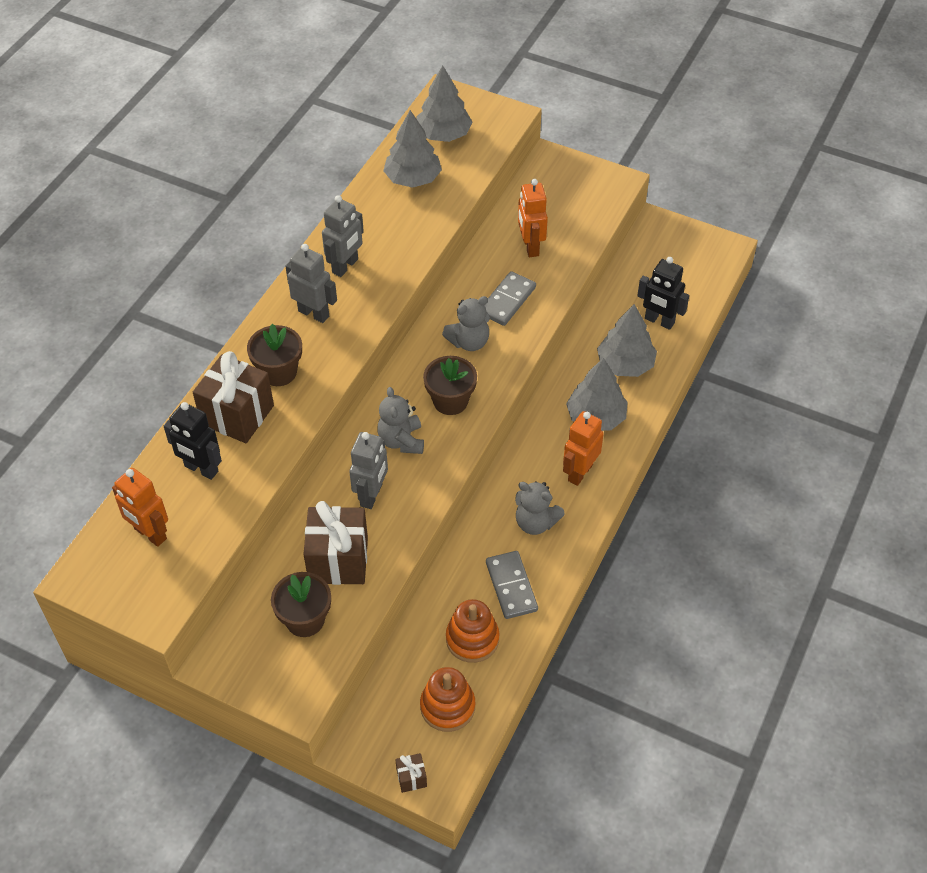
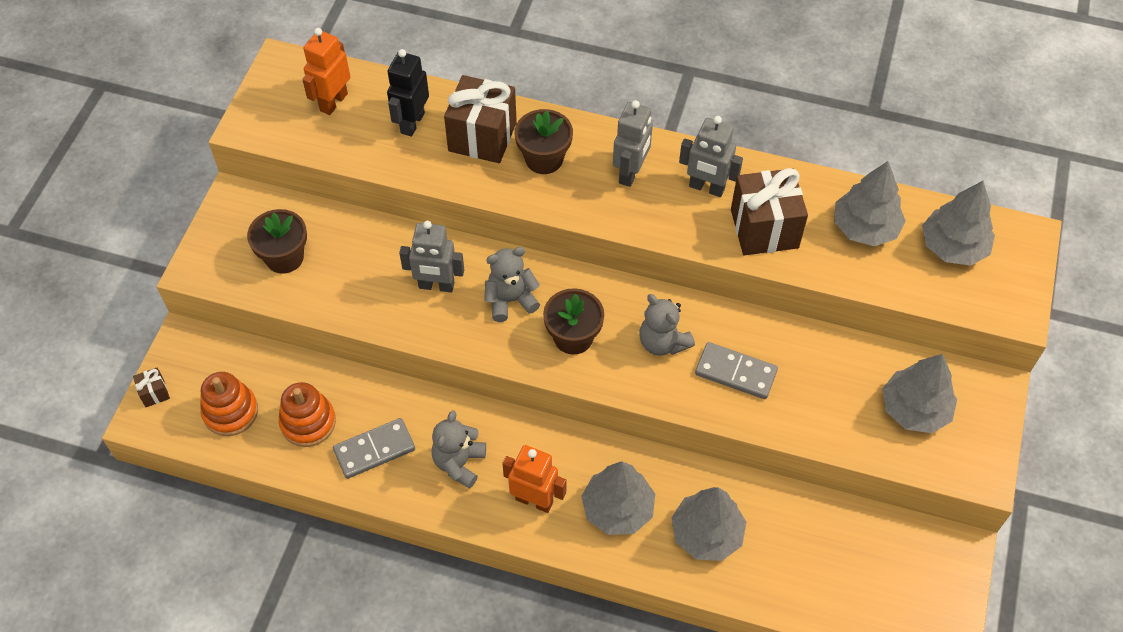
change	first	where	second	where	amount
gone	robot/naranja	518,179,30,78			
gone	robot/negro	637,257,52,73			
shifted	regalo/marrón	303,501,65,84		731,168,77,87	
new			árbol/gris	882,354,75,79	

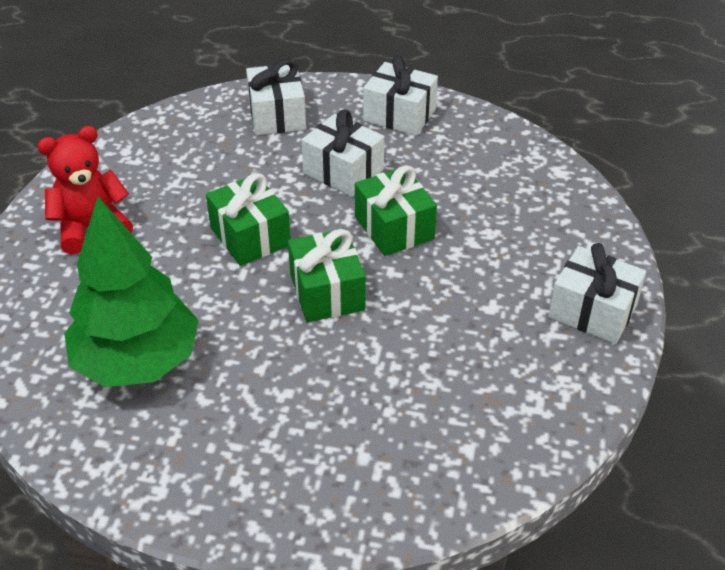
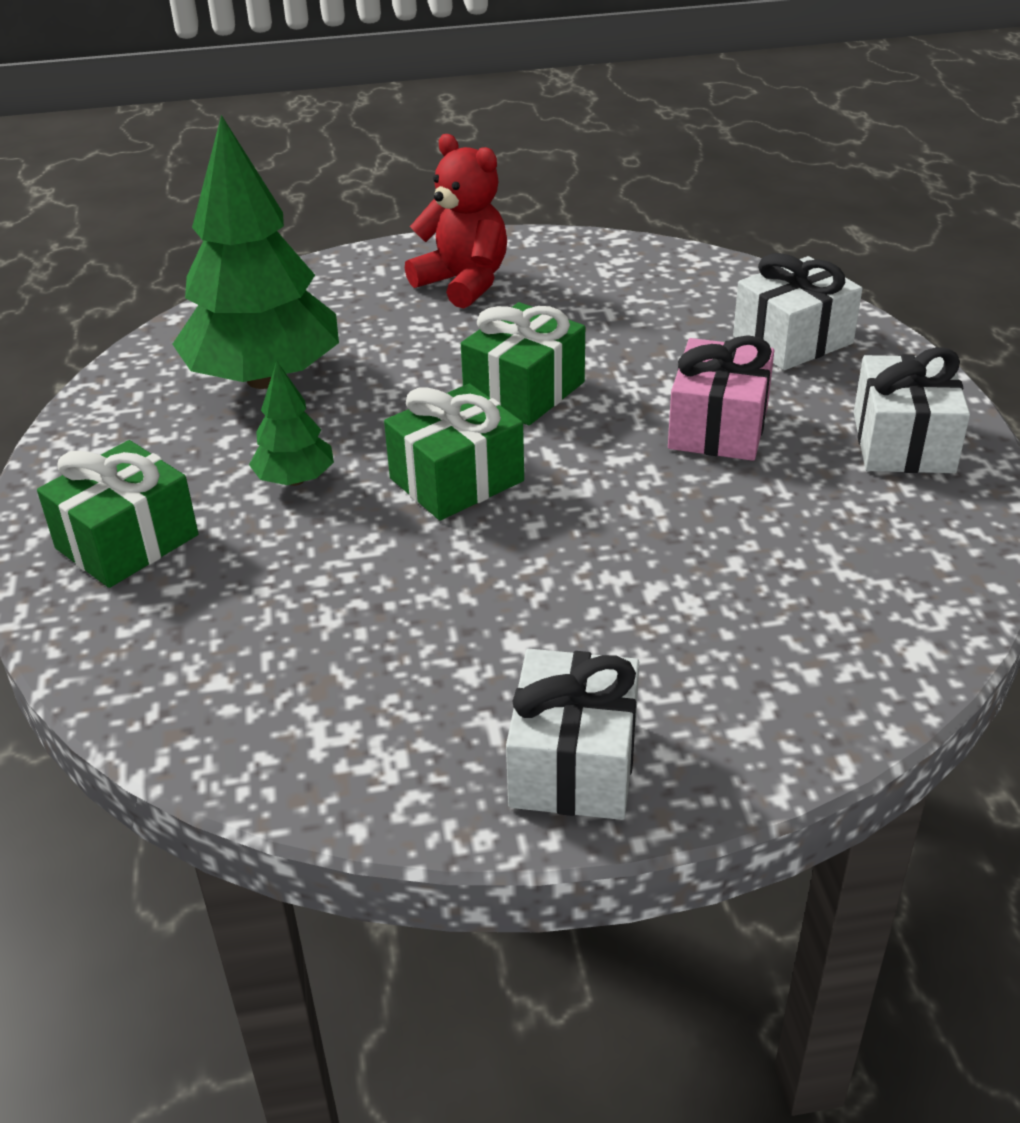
change	first	where	second	where	amount
repainted	regalo/blanco	302,110,82,87	regalo/rosa	668,335,106,126	
shifted	regalo/verde	355,165,82,91		37,440,161,148	
new			árbol/verde	249,361,85,125	

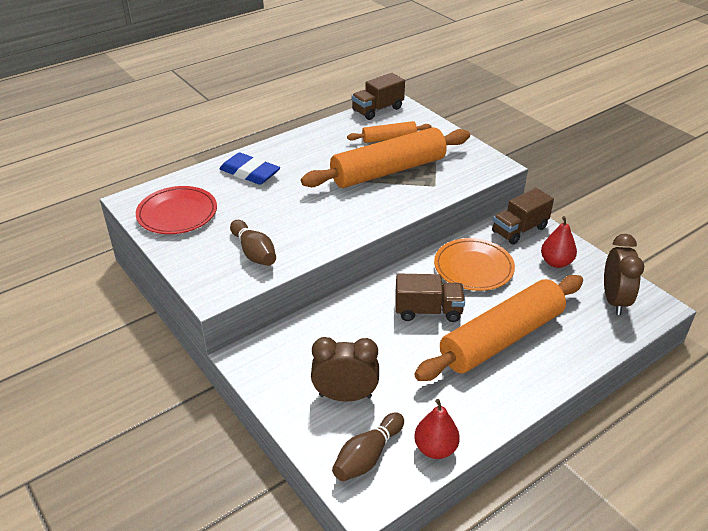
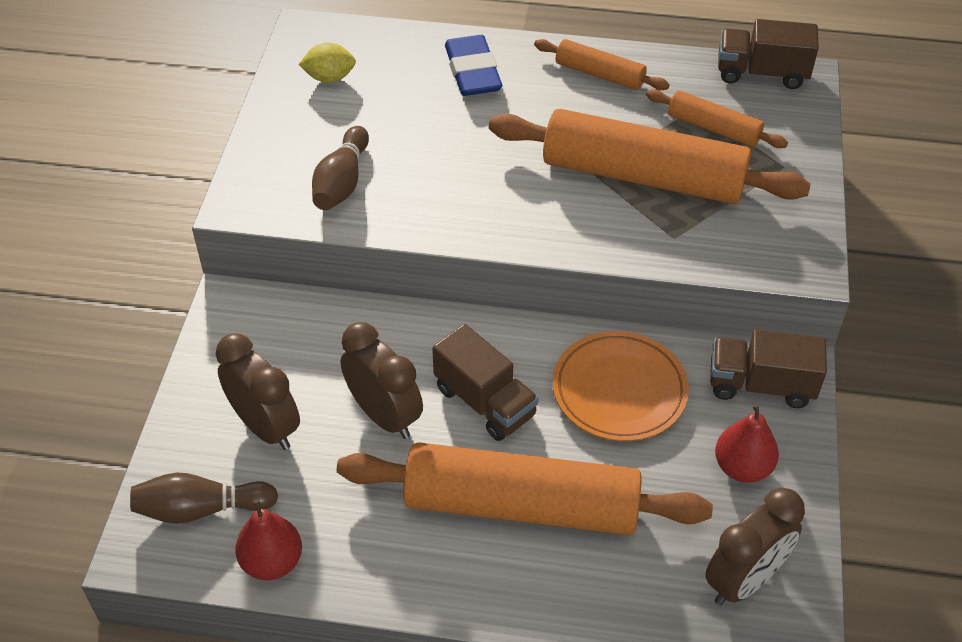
change	first	where	second	where	amount
swapped	plato/rojo	136,186,81,48	limón/amarillo	298,43,58,40	
new			rodillo/naranja	534,39,136,51	
new			despertador/marrón	341,322,82,117	

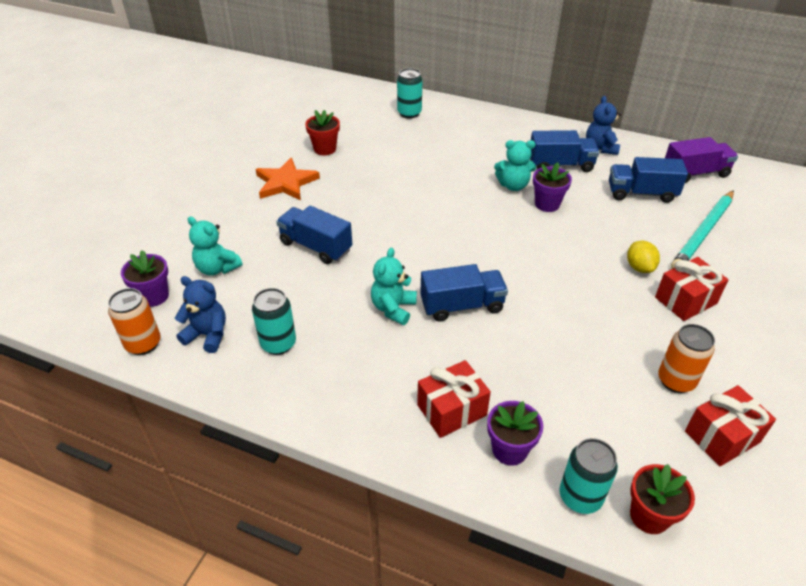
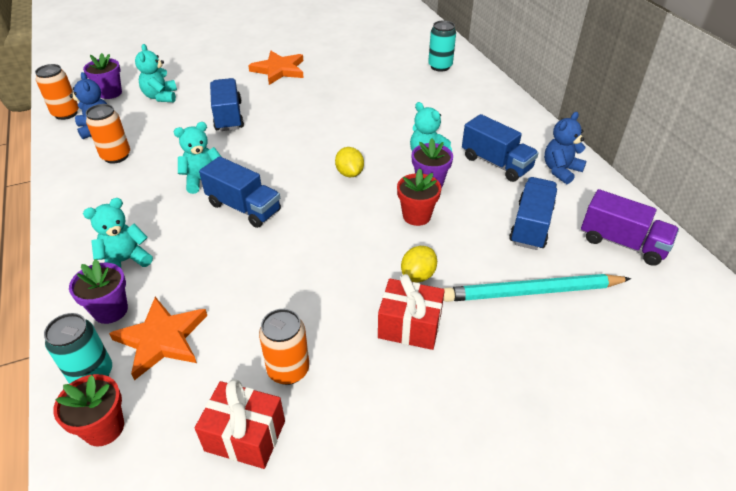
change	first	where	second	where	amount
shifted	maceta/rojo	305,110,35,46		397,168,44,58	
rotated	camión/azul	609,157,79,46		509,177,48,73	60 degrees clockwise
repainted	lata/turquesa	252,288,44,67	lata/naranja	86,104,44,60	
swapped	regalo/rojo	417,360,74,78	osito/turquesa	83,198,70,70	
new			limón/amarillo	335,147,29,30	
new			estrella/naranja	109,297,98,83	

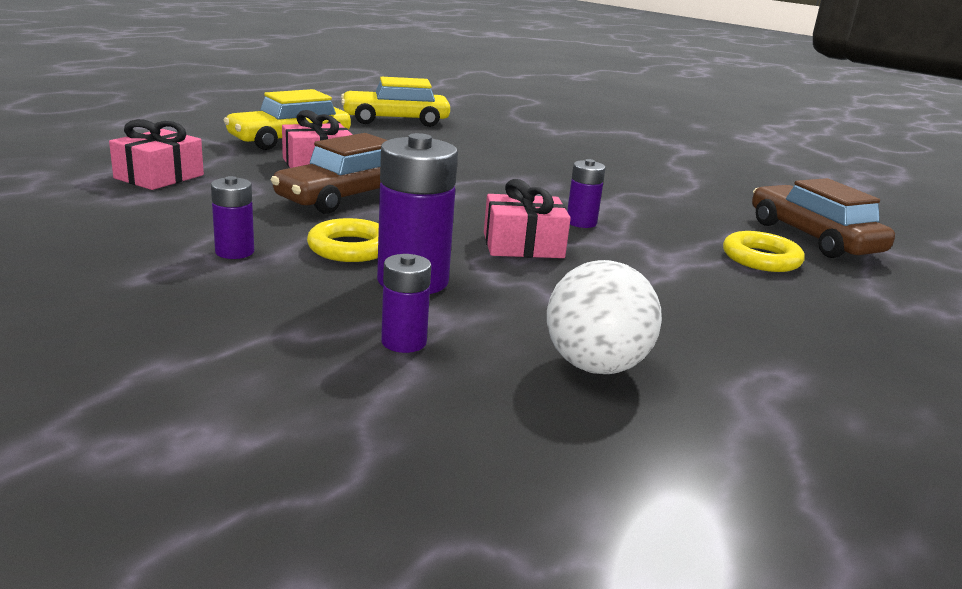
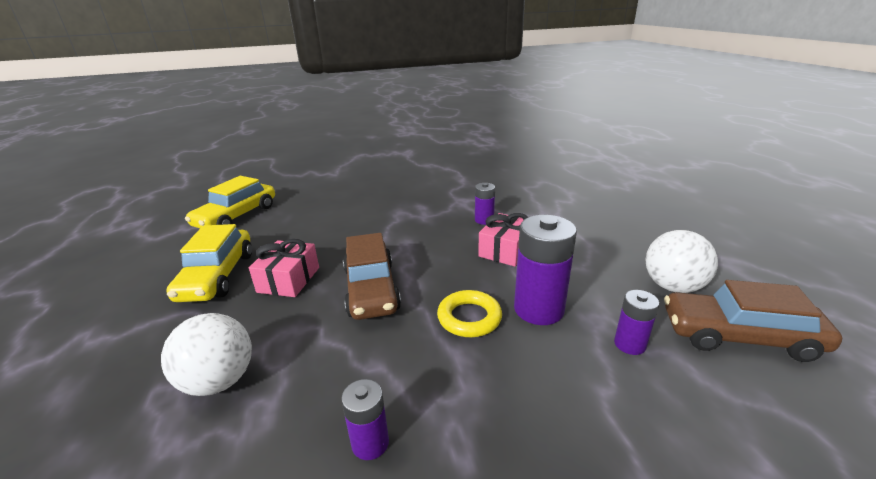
change	first	where	second	where	amount
swapped	regalo/rosa	109,119,95,71	pelota/blanco	161,313,91,83	
shifted	pila/morado	211,176,43,83		341,379,48,81	
shifted	coche/marrón	752,178,143,80		664,280,178,82	
gone	anillo/amarillo	723,231,82,41			

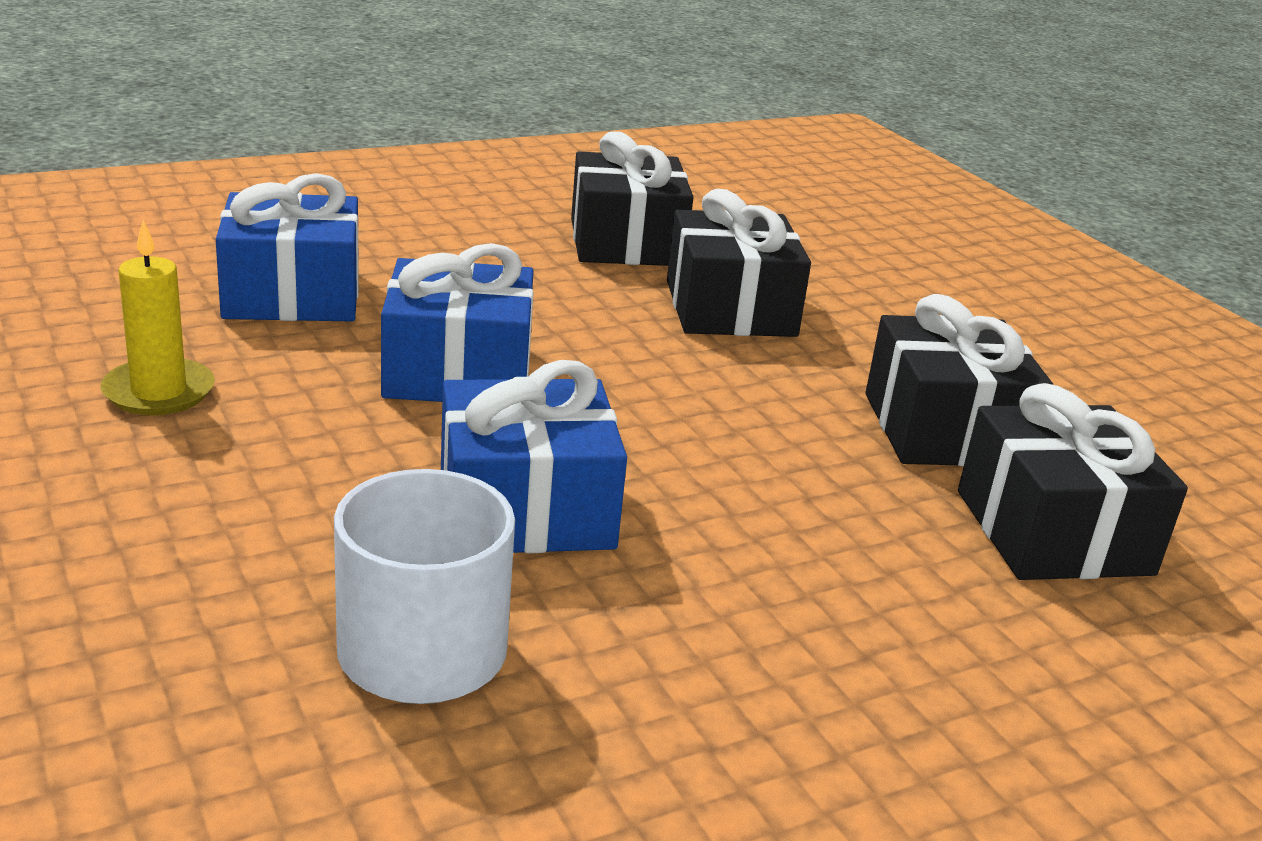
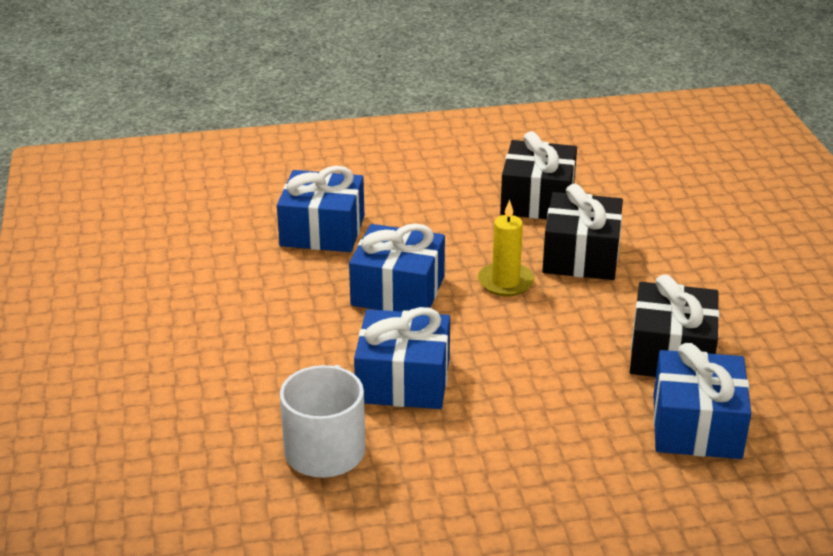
change	first	where	second	where	amount
shifted	vela/amarillo	101,220,114,195		478,200,56,96	
repainted	regalo/negro	958,383,230,197	regalo/azul	653,343,98,116	

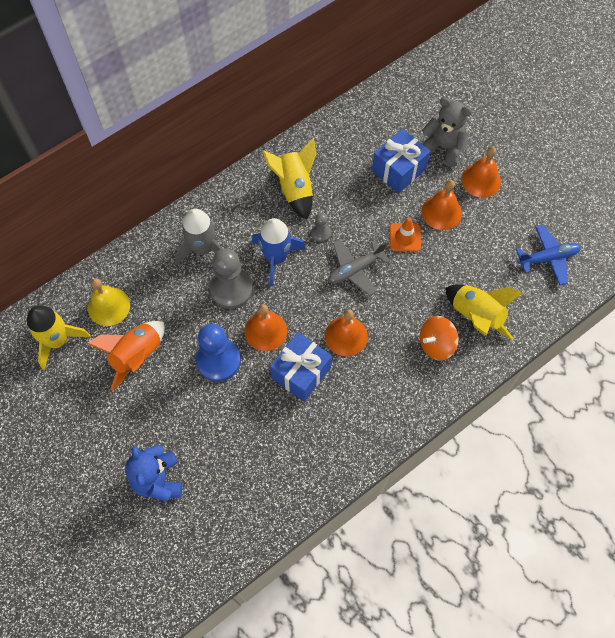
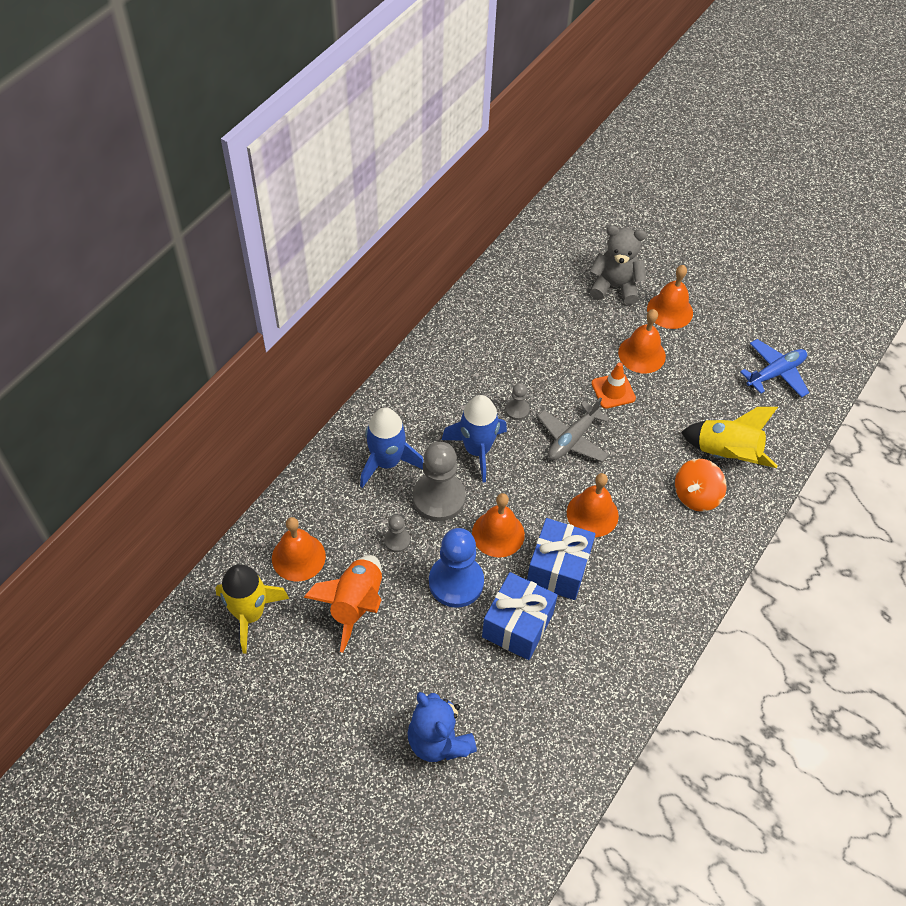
change	first	where	second	where	amount
shifted	regalo/azul	372,129,58,64		482,572,76,88	
gone	cohete/amarillo	262,138,54,82			
repainted	cohete/gris	175,209,48,56	cohete/azul	360,407,63,81	
repainted	campana/amarillo	88,278,42,48	campana/naranja	272,517,54,65	
new			peón/gris	384,515,26,38	

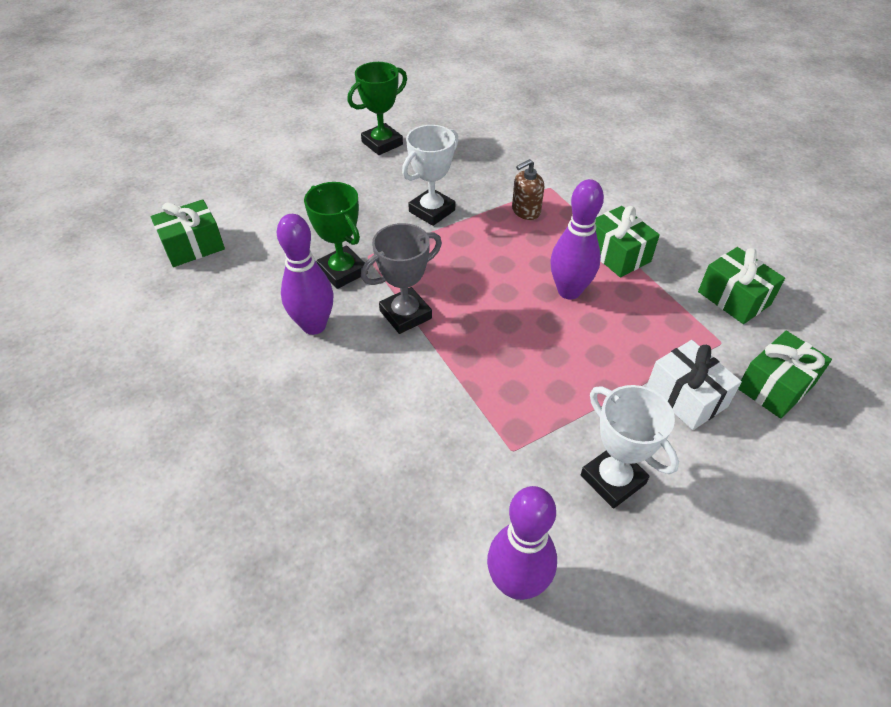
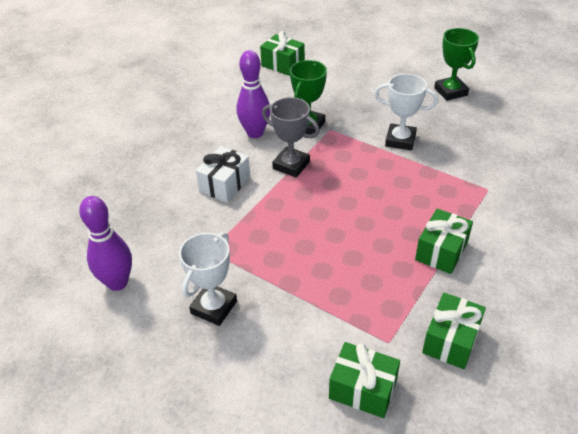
change	first	where	second	where	amount
rotated	trofeo/verde	347,62,60,93		434,28,45,73	45 degrees clockwise
gone	dispensador de jabón/marrón	512,159,32,61			
gone	bolo/morado	550,179,54,120			
shifted	regalo/blanco	646,340,96,90		196,146,54,57	

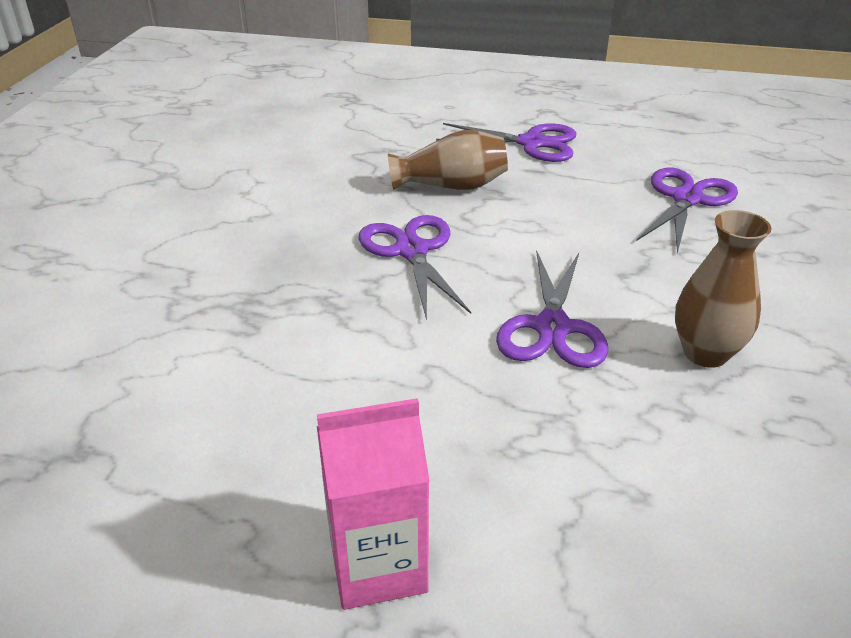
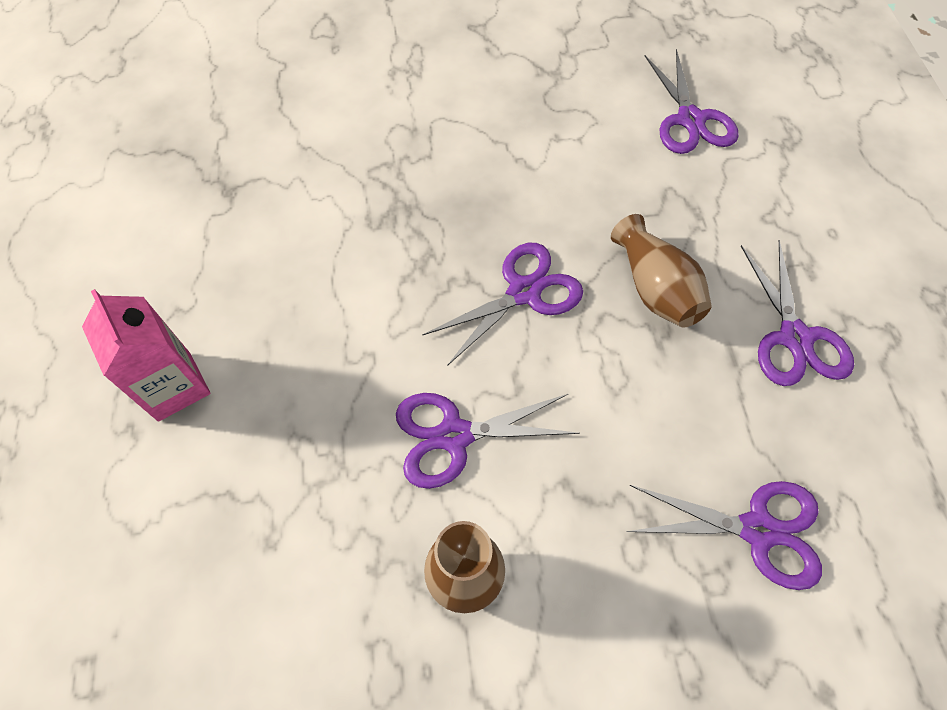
change	first	where	second	where	amount
new			tijeras/morado	645,49,94,105	

